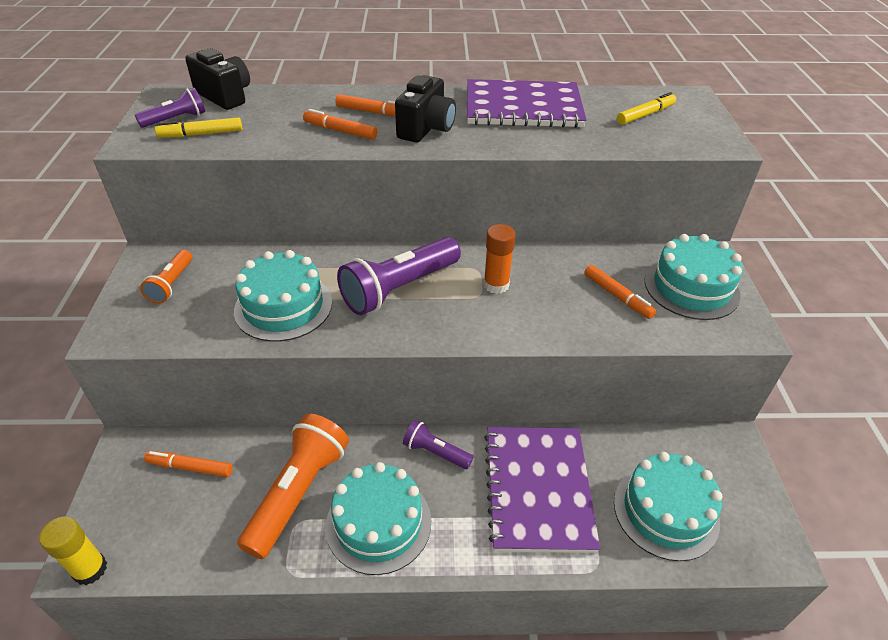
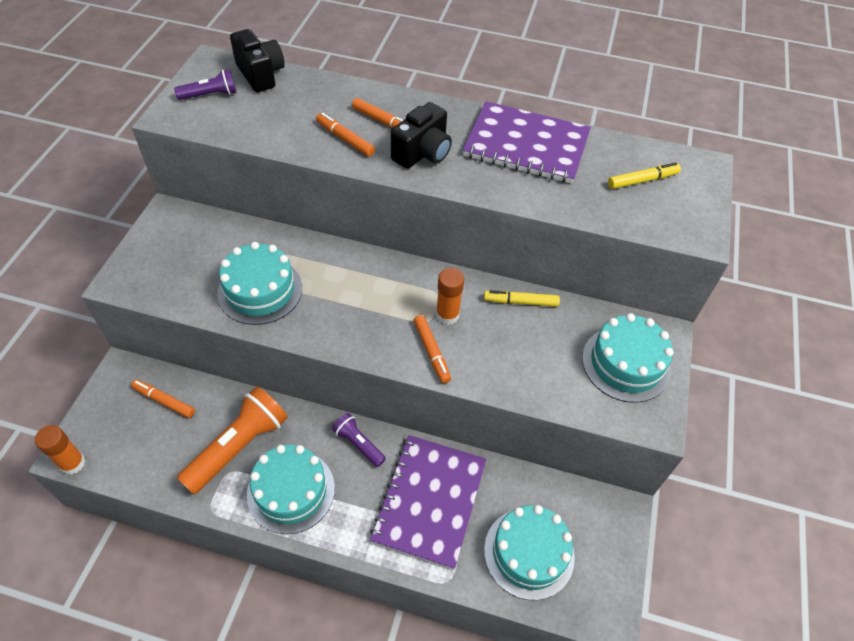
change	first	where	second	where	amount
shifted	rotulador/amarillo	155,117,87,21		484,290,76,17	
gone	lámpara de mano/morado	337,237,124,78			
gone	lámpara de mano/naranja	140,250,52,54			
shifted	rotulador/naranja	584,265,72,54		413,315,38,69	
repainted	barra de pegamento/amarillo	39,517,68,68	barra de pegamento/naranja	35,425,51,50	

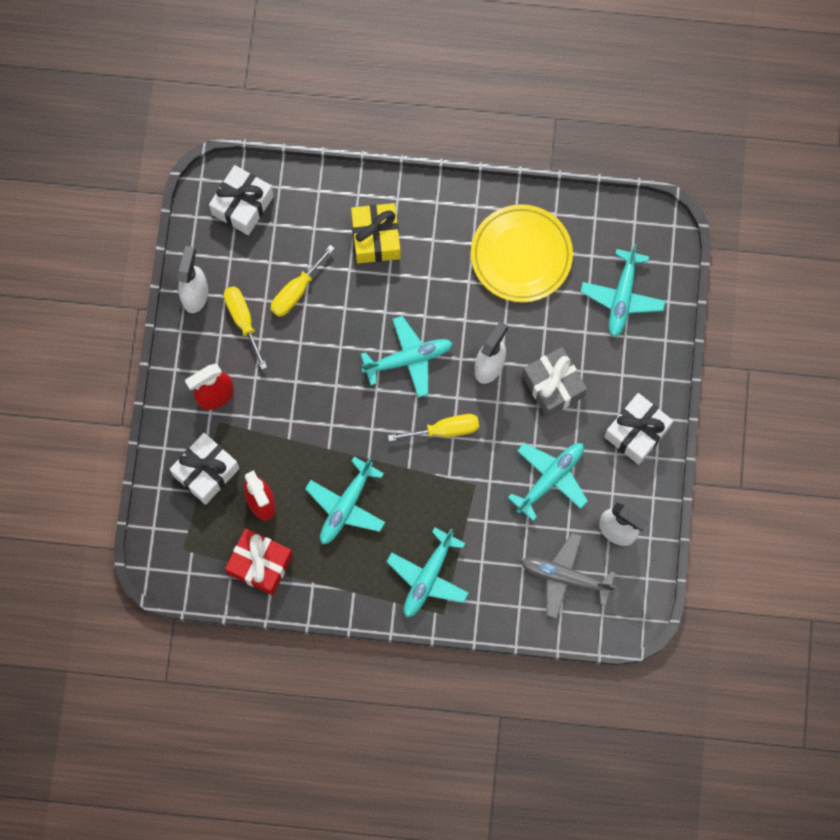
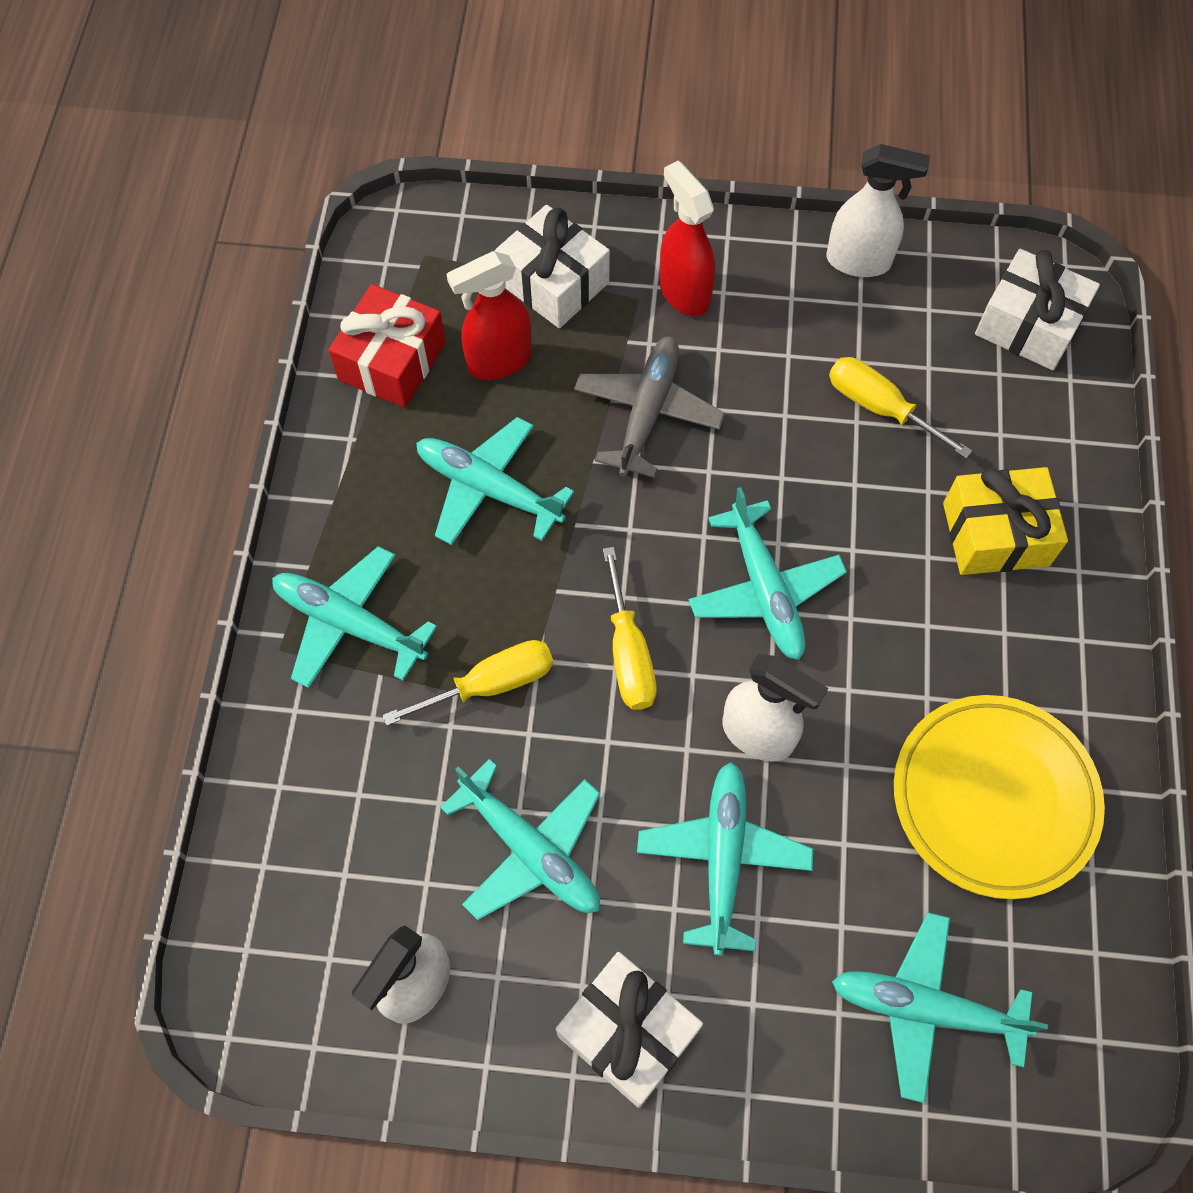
change	first	where	second	where	amount
shifted	destornillador/amarillo	224,286,43,84		382,640,171,86	
swapped	regalo/gris	522,347,65,70	avión/turquesa	637,762,176,194	
shifted	avión/gris	521,533,95,85		574,336,151,142	

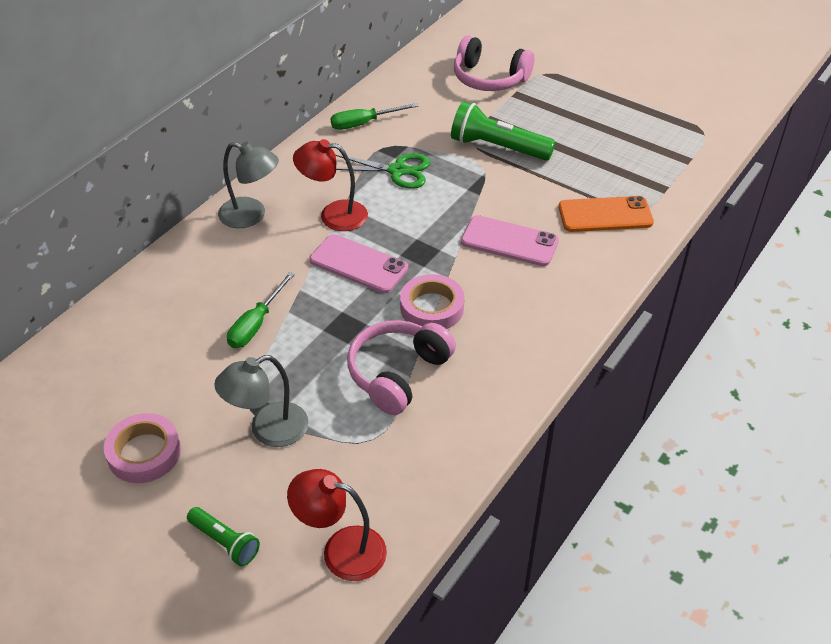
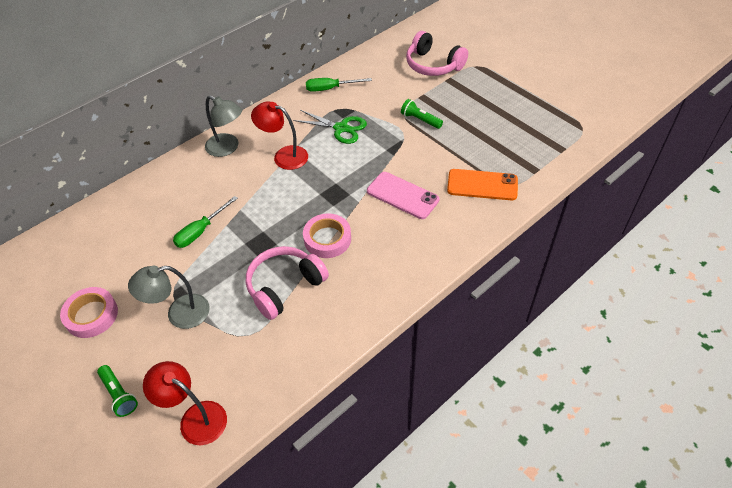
change	first	where	second	where	amount
scaled	lámpara de mano/verde	451,101,104,59		401,99,42,30	x0.57
gone	móvil/rosa	310,234,98,59			

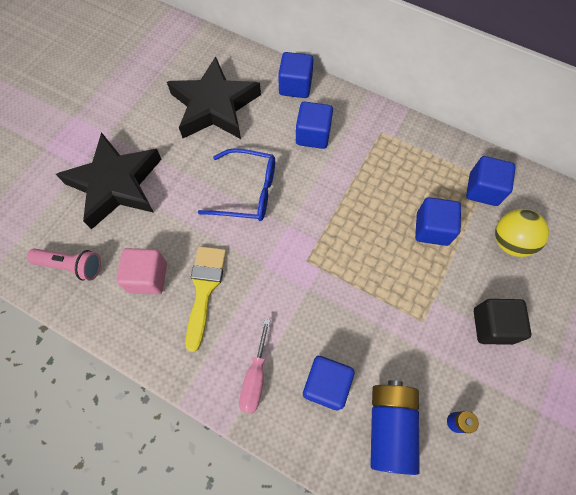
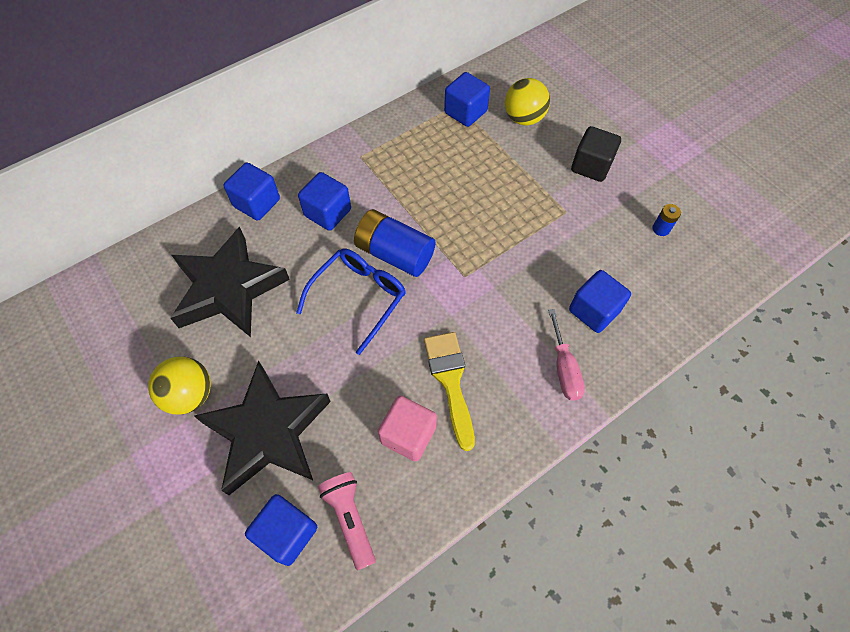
change	first	where	second	where	amount
shifted	cubo/azul	415,197,46,49		245,494,72,72	
rotated	pincel/amarillo	185,246,41,106		424,332,51,119	45 degrees clockwise
rotated	lámpara de mano/rosa	27,248,74,33		318,472,58,99	60 degrees counterclockwise
rotated	destornillador/rosa	239,319,31,95		548,309,37,92	45 degrees clockwise
shifted	pila/azul	370,380,50,95		354,209,81,68	
new			pelota/amarillo	148,356,63,59	

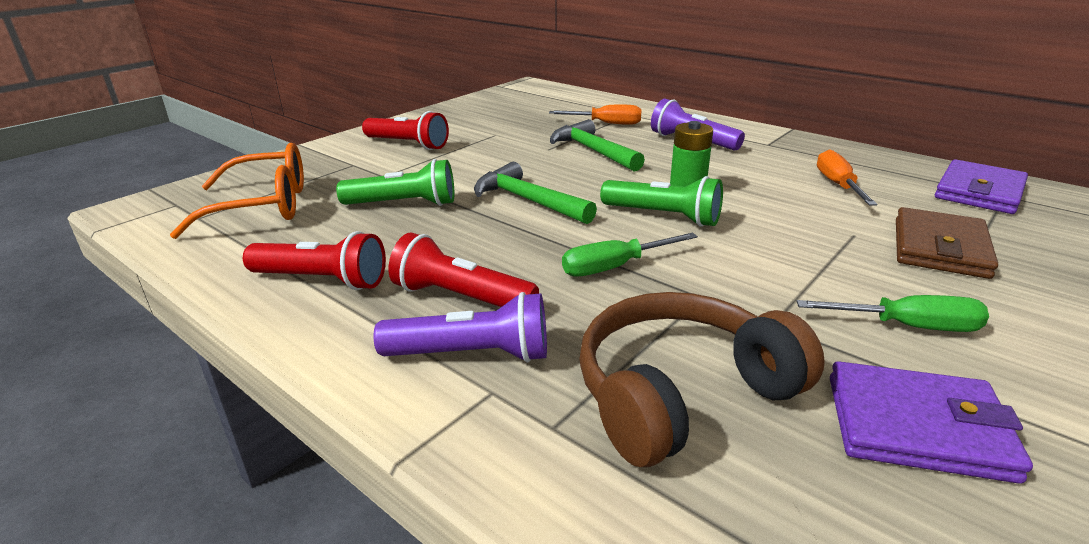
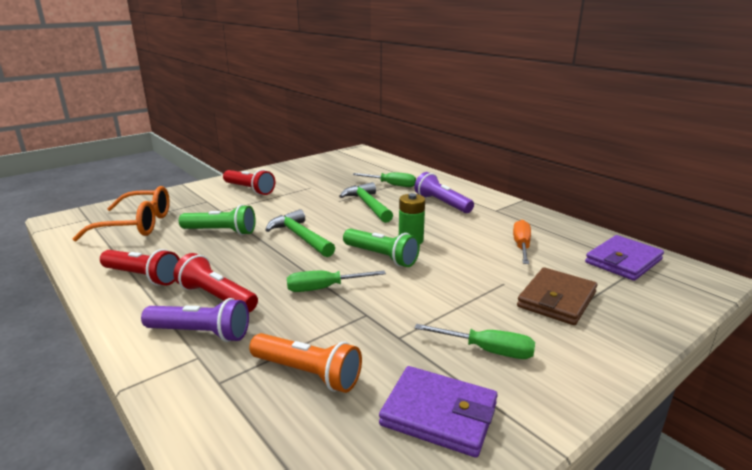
change	first	where	second	where	amount
repainted	destornillador/naranja	549,105,93,20	destornillador/verde	353,172,63,15	
swapped	auriculares/marrón	579,292,246,175	lámpara de mano/naranja	249,333,113,60	

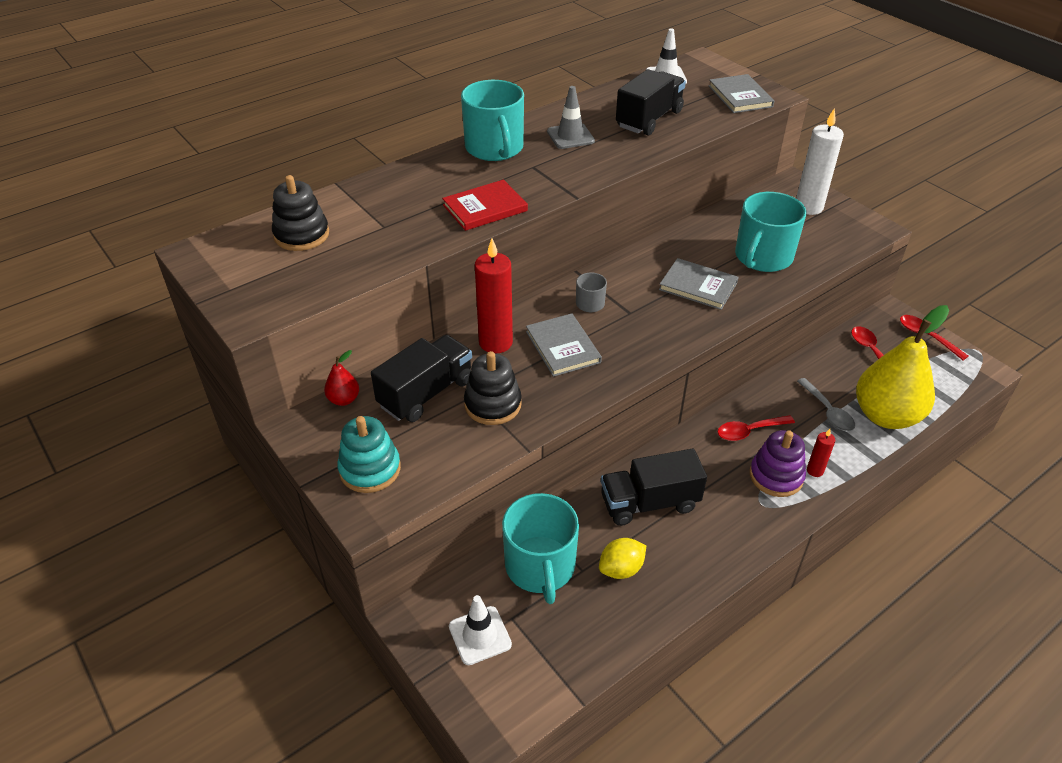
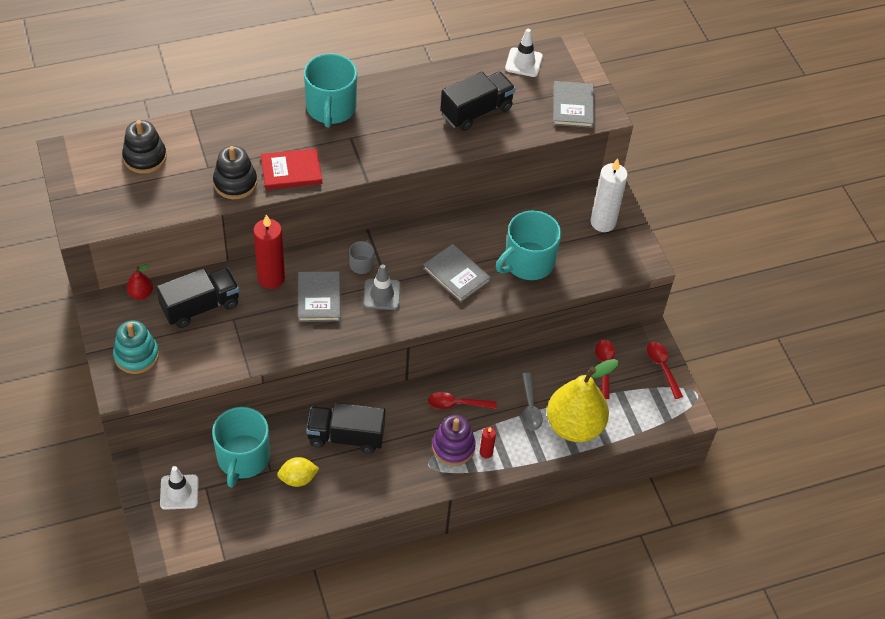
change	first	where	second	where	amount
shifted	cono de tráfico/gris	547,86,48,63		363,264,37,46	
shifted	juguete apilable/negro	464,351,58,74		213,146,44,53	

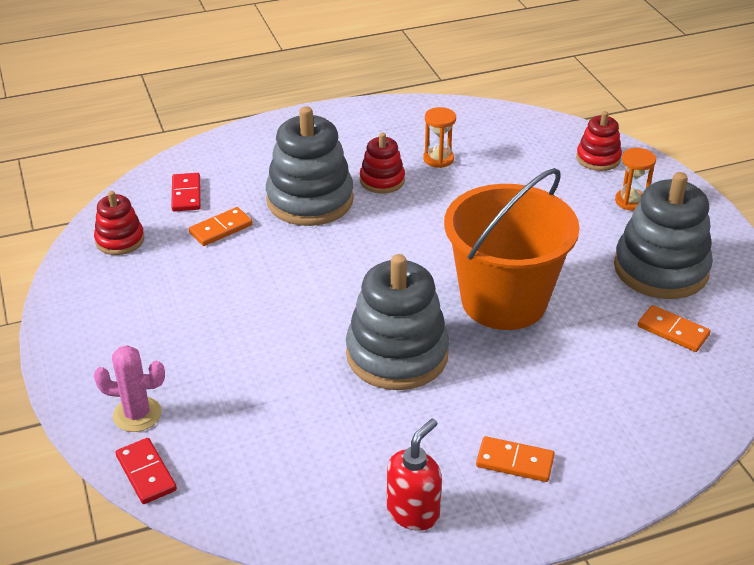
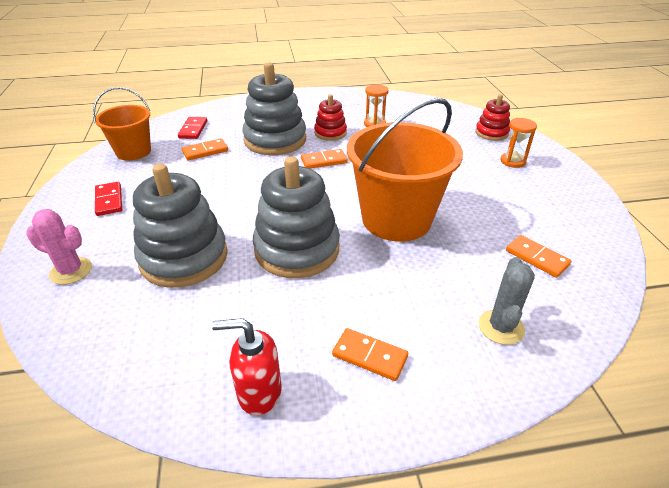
change	first	where	second	where	amount
shifted	juguete apilable/gris	614,172,99,127		133,164,95,124	
swapped	juguete apilable/rojo	94,191,51,64	balde/naranja	93,87,58,74	
rotated	dispensador de jabón/rojo	387,419,55,112		212,318,70,97	135 degrees counterclockwise
shifted	ficha de dominó/rojo	116,438,61,66		95,182,27,34	
new			ficha de dominó/naranja	301,149,47,20	
new			cactus/gris	479,257,56,88	

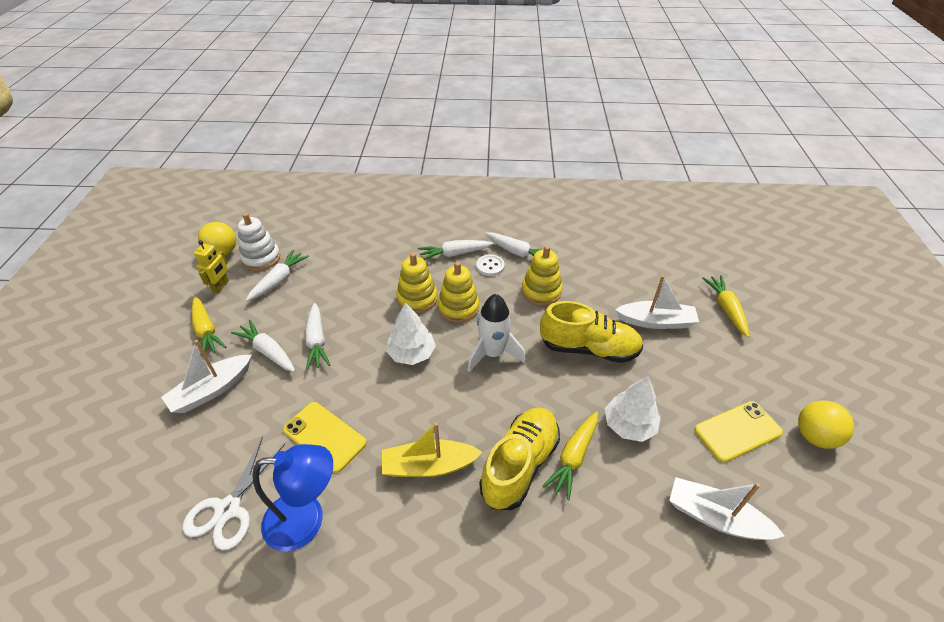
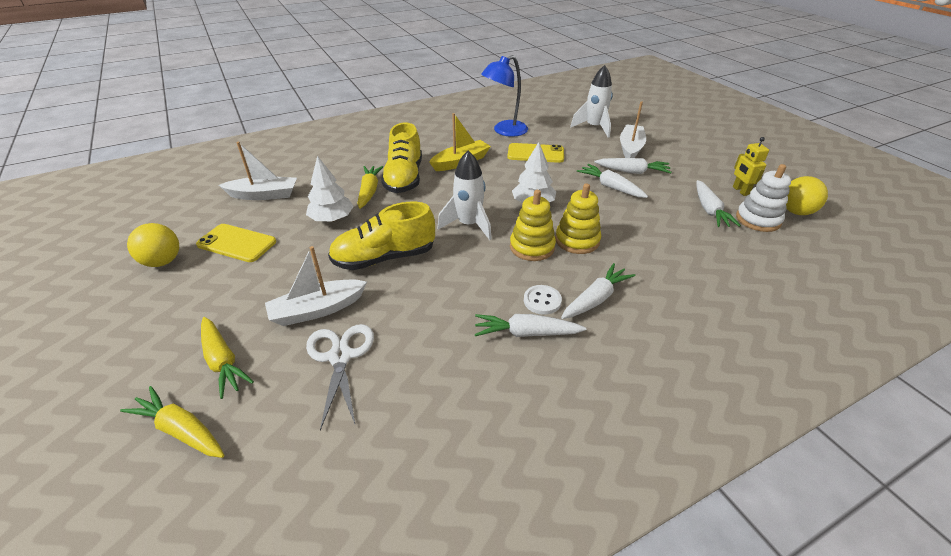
change	first	where	second	where	amount
gone	juguete apilable/amarillo	522,246,41,60			
shifted	zanahoria/amarillo	192,296,34,61		120,386,104,72	
rotated	móvil/amarillo	694,401,89,61		196,224,80,38	75 degrees clockwise
shifted	tijeras/blanco	183,436,102,114		306,324,68,106	
new			cohete/blanco	570,65,43,73	

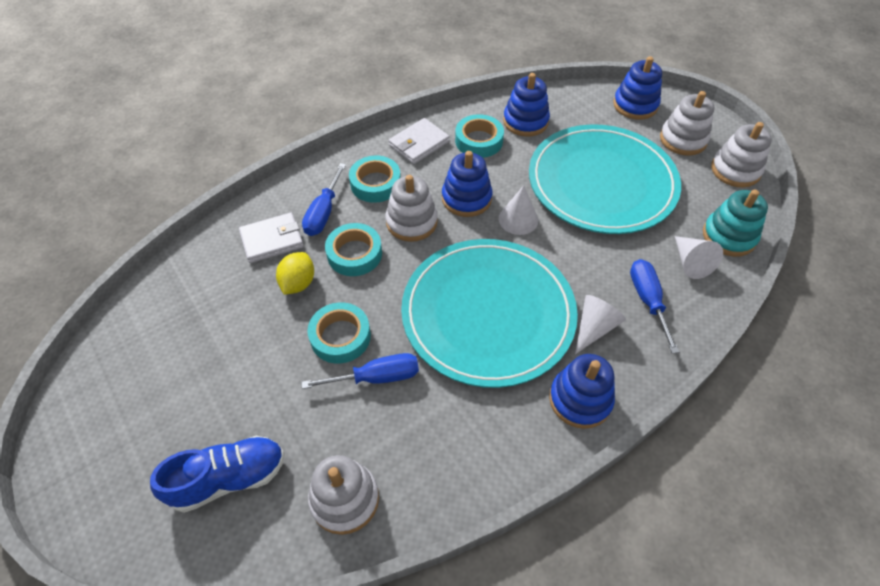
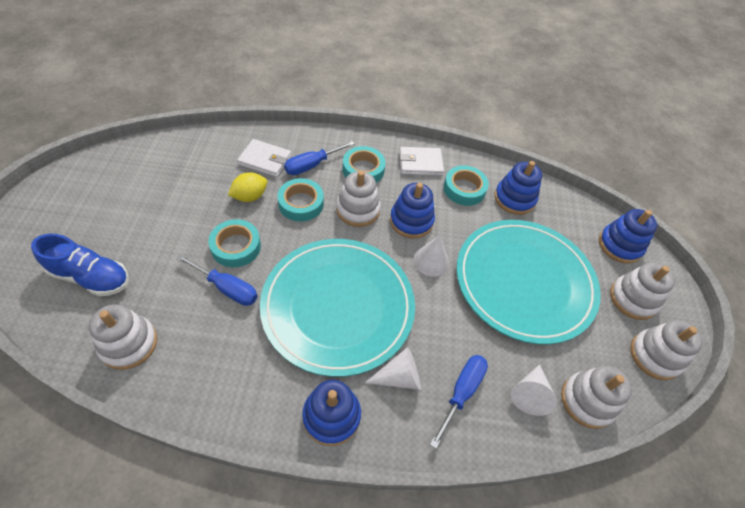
change	first	where	second	where	amount
repainted	juguete apilable/turquesa	703,189,65,68	juguete apilable/blanco	561,366,71,63	

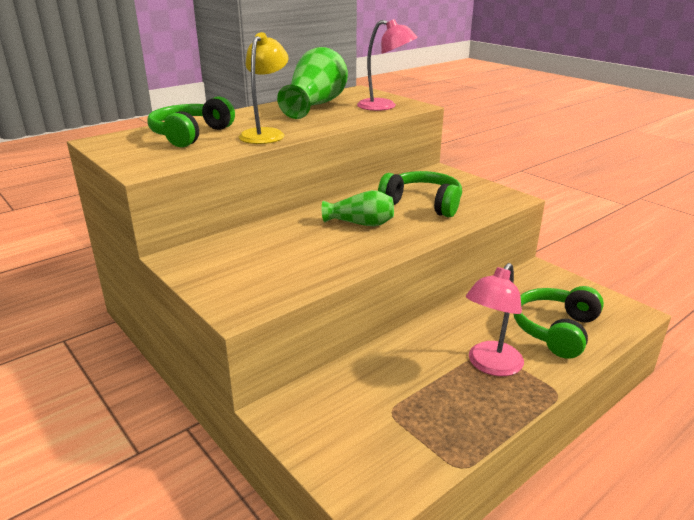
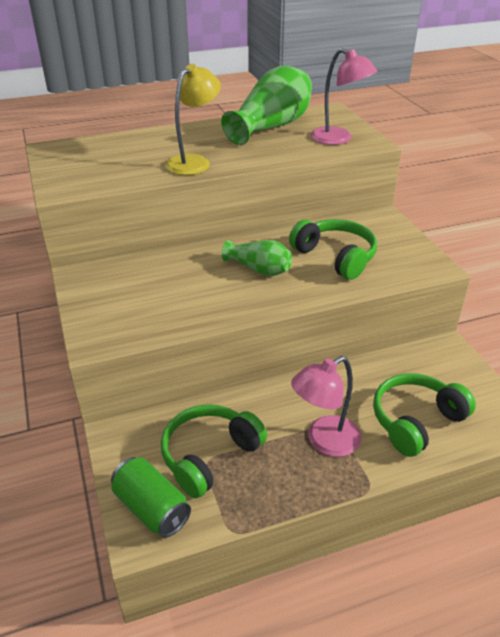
change	first	where	second	where	amount
shifted	auriculares/verde	148,96,87,51		161,404,106,94	
new			lata/verde	111,457,80,81	

